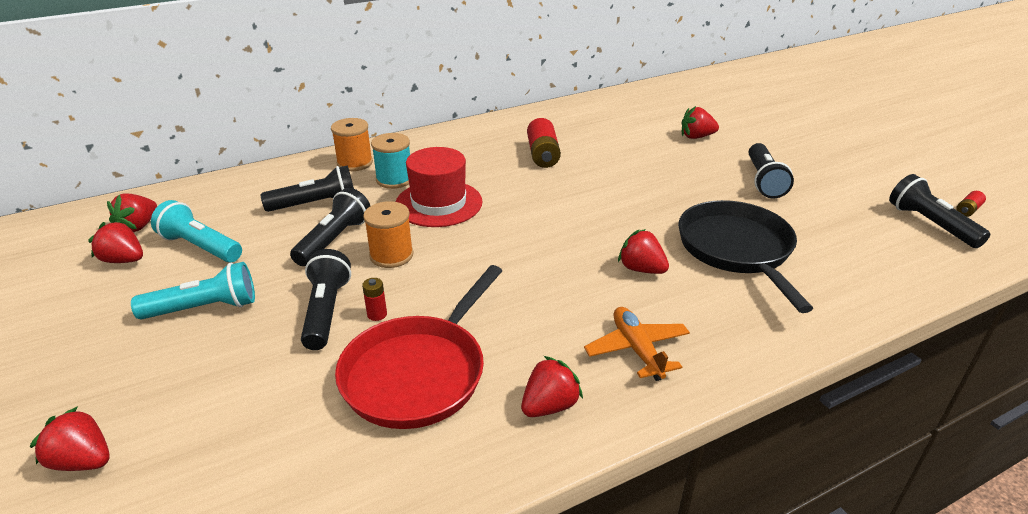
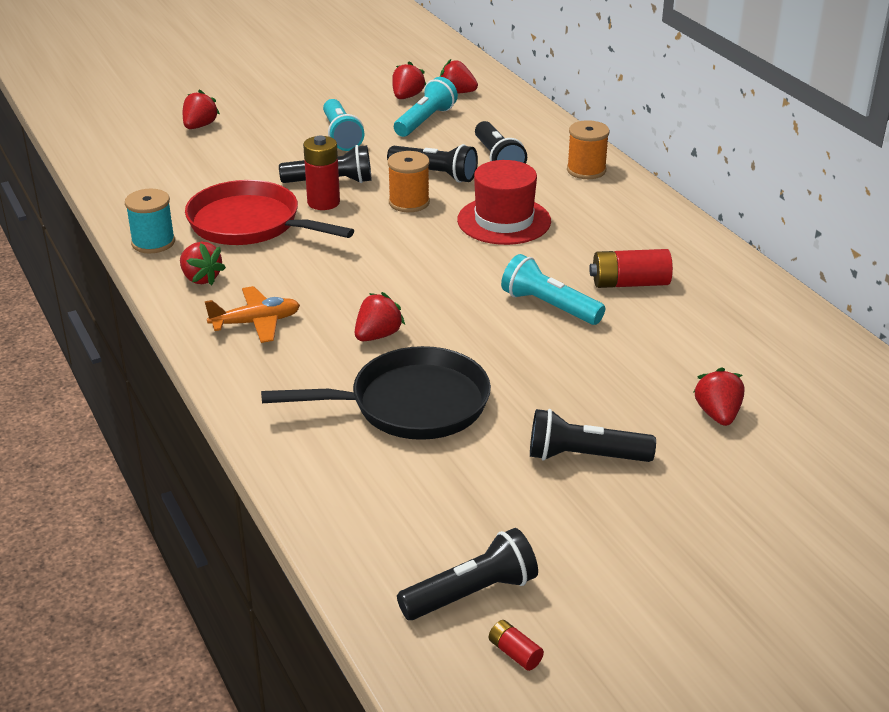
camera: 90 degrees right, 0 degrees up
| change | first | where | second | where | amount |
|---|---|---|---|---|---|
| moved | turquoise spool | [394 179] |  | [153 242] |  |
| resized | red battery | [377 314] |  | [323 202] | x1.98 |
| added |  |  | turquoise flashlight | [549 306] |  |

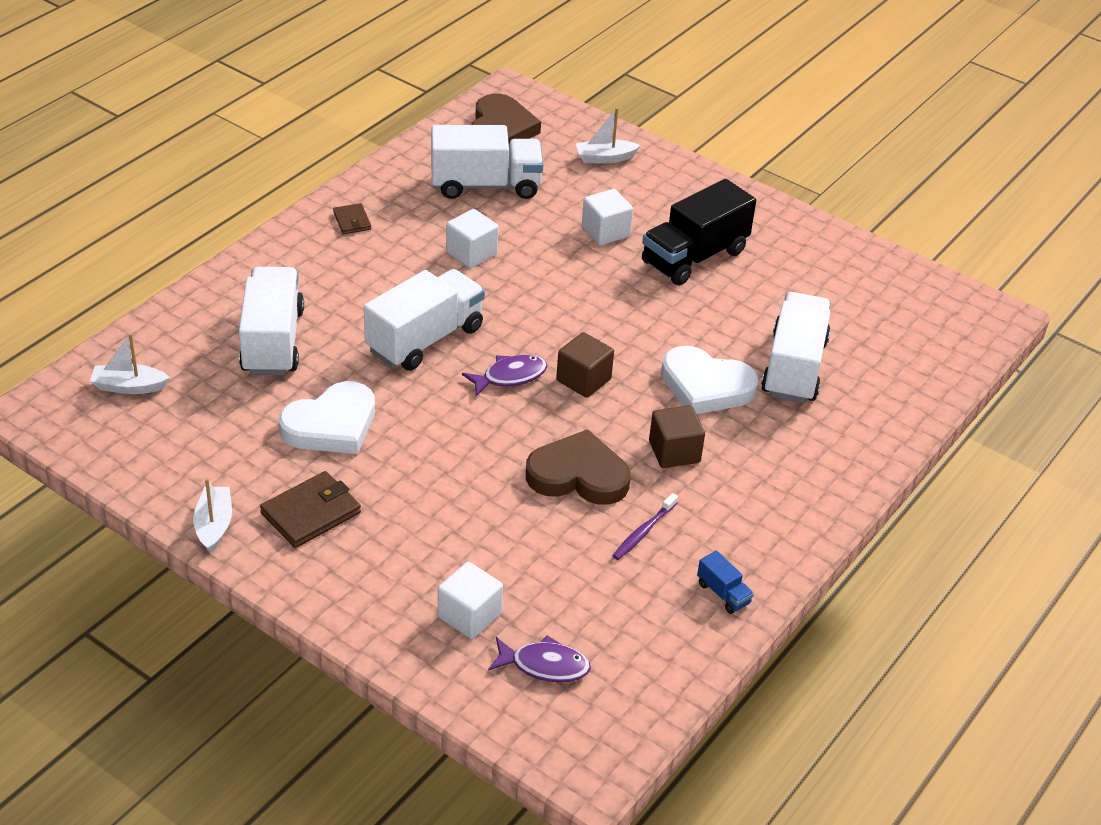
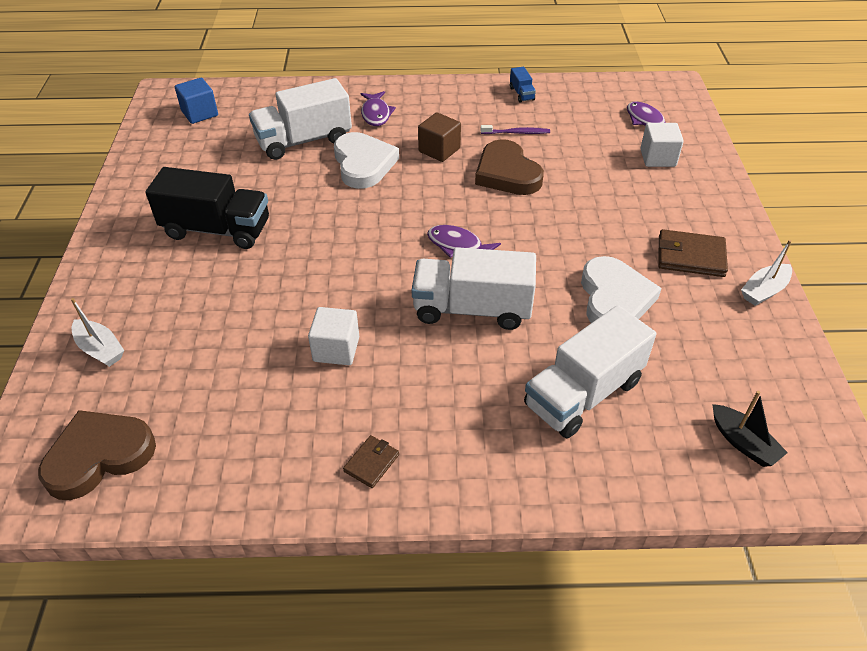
camera: 125 degrees left, 5 degrees up
| change | first | where | second | where | amount |
|---|---|---|---|---|---|
| removed | white truck | [485 185] |  |  |  |
| removed | white cube | [605 232] |  |  |  |
| removed | brown cube | [583 380] |  |  |  |
| recoloured | white boat | [129 386] | black boat | [743 443] |  |
| turned | white heart | [331 425] |  | [614 298] | 75 degrees clockwise |
| turned | blue truck | [723 593] |  | [521 94] | 150 degrees clockwise |
| added |  |  | blue cube | [200 113] |  |
| added |  |  | purple fish | [376 114] |  |

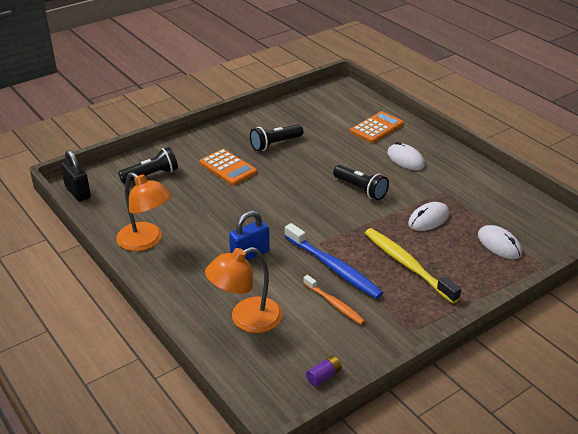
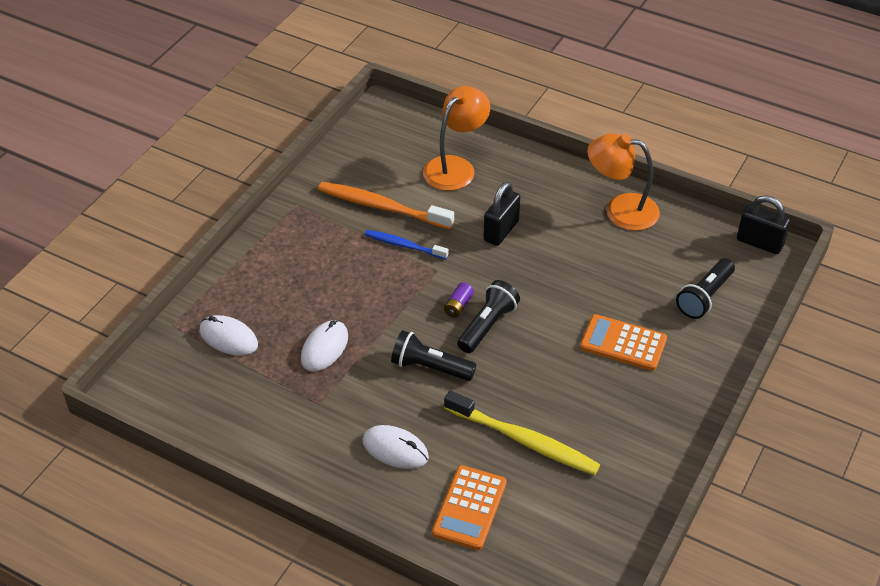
camera: 155 degrees right, 10 degrees up
| change | first | where | second | where | amount |
|---|---|---|---|---|---|
| moved | black flashlight | [275 144] |  | [487 325] |  |
| recoloured | blue padlock | [250 255] | black padlock | [501 231] |  |
| resized | blue toothbrush | [333 267] |  | [404 245] | x0.60 |
| moved | yellow toothbrush | [407 265] |  | [524 440] |  |
| resized | orange toothbrush | [334 304] |  | [382 207] | x1.67 |
| moved | purple battery | [324 376] |  | [458 306] |  |

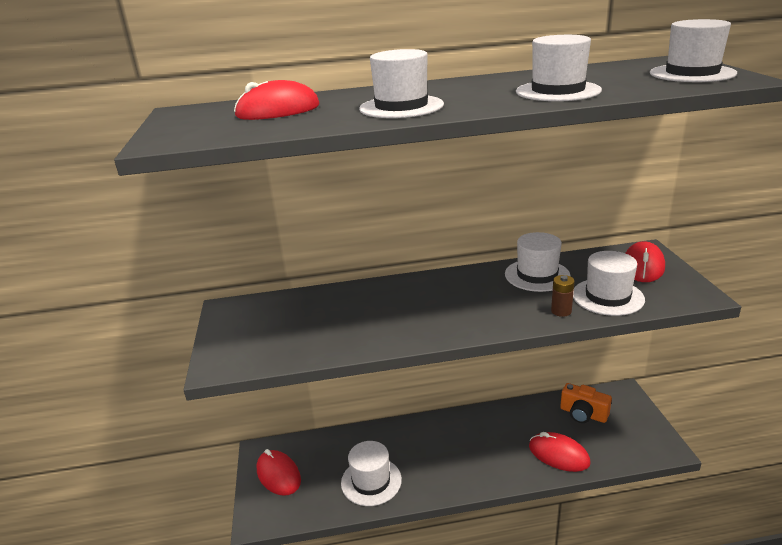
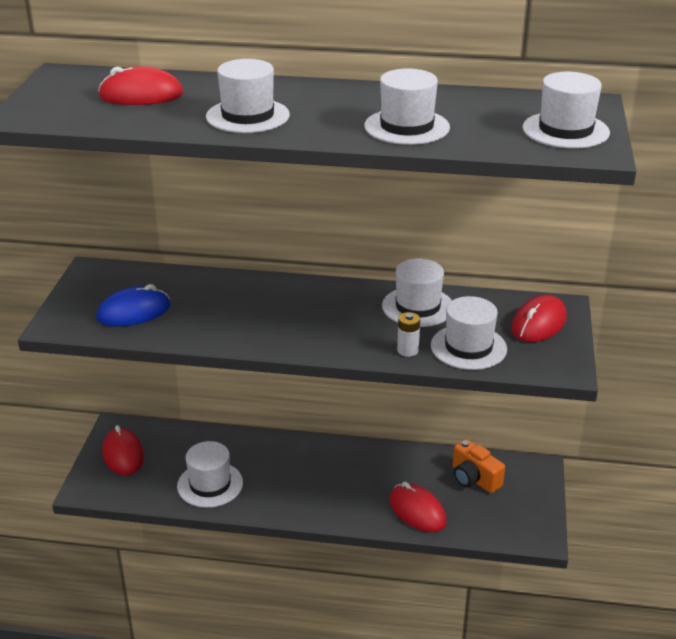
camera: 15 degrees right, 5 degrees up
| change | first | where | second | where | amount |
|---|---|---|---|---|---|
| recoloured | brown battery | [561 311] | white battery | [407 350] |  |
| added |  |  | blue mouse | [134 312] |  |

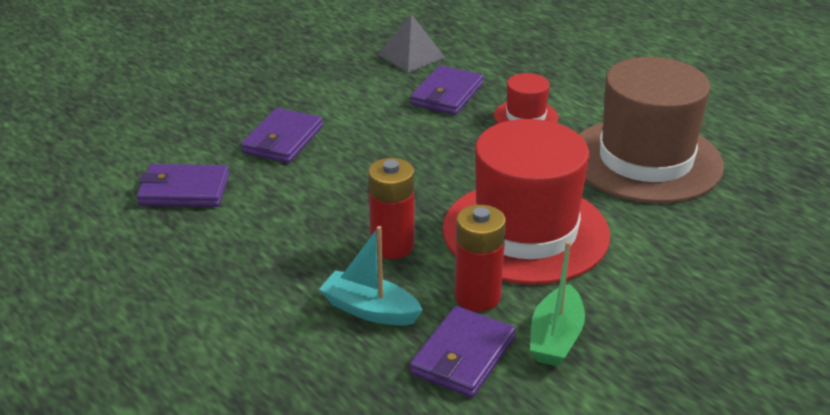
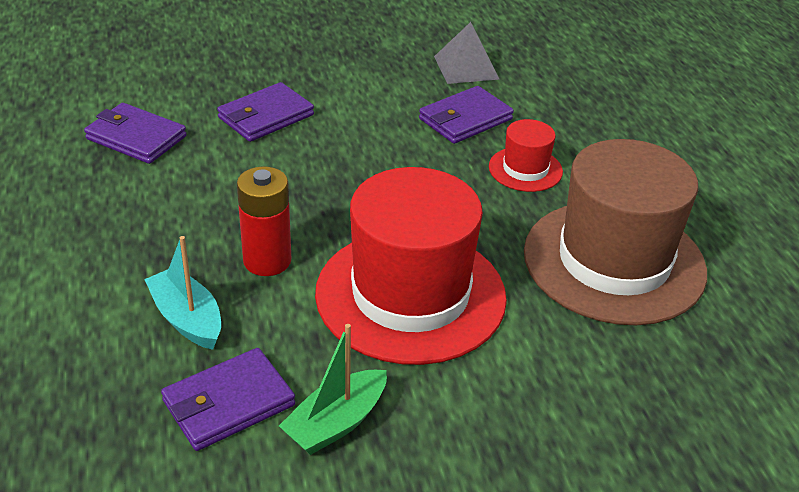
camera: 25 degrees right, 5 degrees up
| change | first | where | second | where | amount |
|---|---|---|---|---|---|
| removed | red battery | [477 296] |  |  |  |

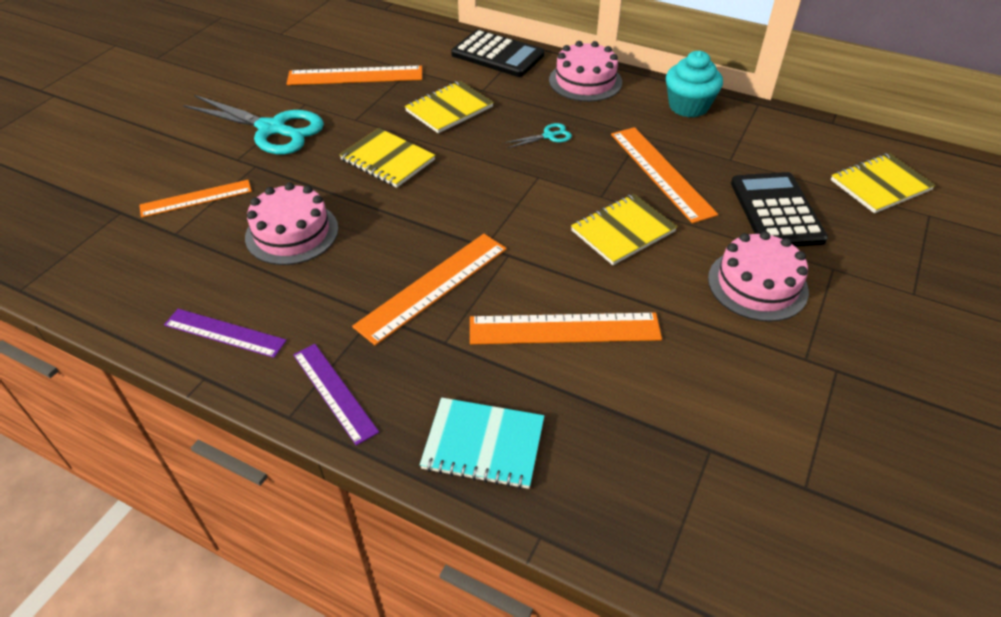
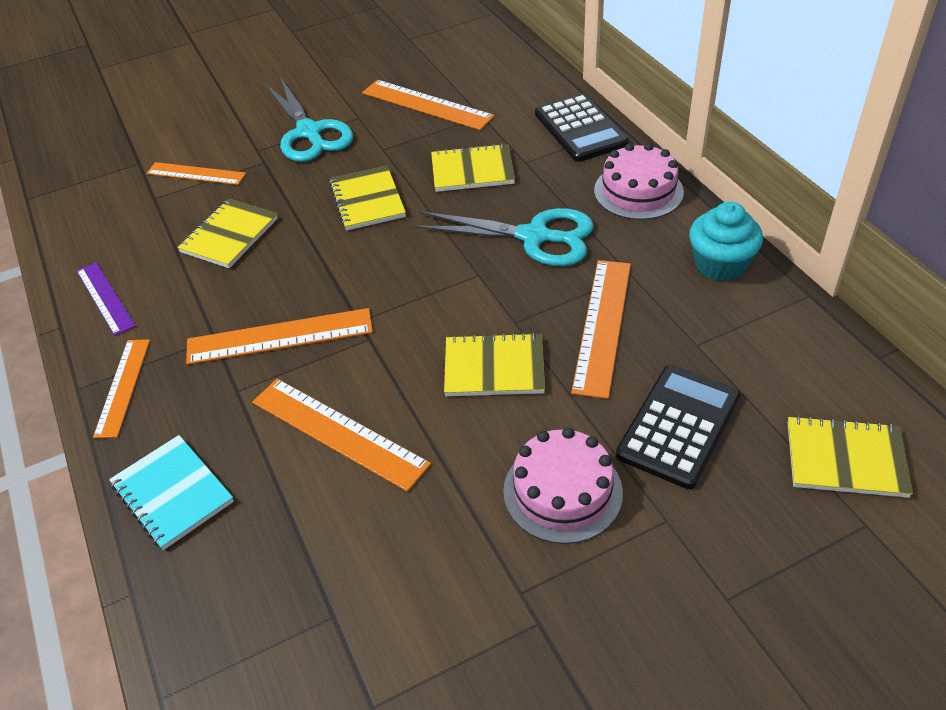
camera: 40 degrees right, 0 degrees up
| change | first | where | second | where | amount |
|---|---|---|---|---|---|
| resized | turquoise scissors | [549 136] |  | [534 237] | x2.32 |
| replaced | pink cake | [292 233] | yellow notebook | [229 235] |  |
| recoloured | purple ruler | [334 392] | orange ruler | [123 387] |  |

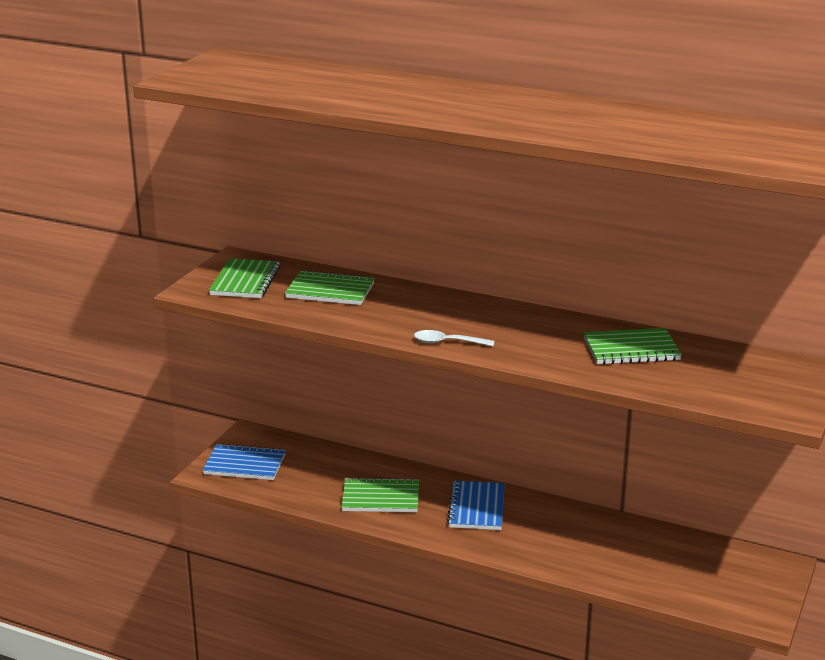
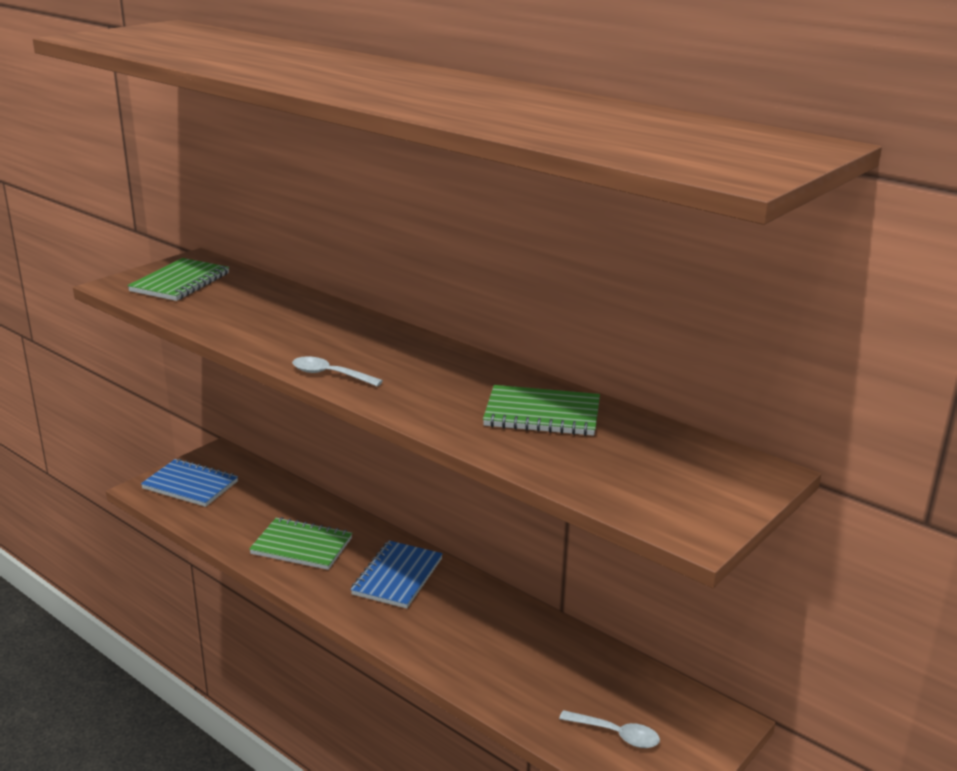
camera: 15 degrees right, 0 degrees up
| change | first | where | second | where | amount |
|---|---|---|---|---|---|
| removed | green notebook | [330 291] |  |  |  |
| added |  |  | white spoon | [616 734] |  |

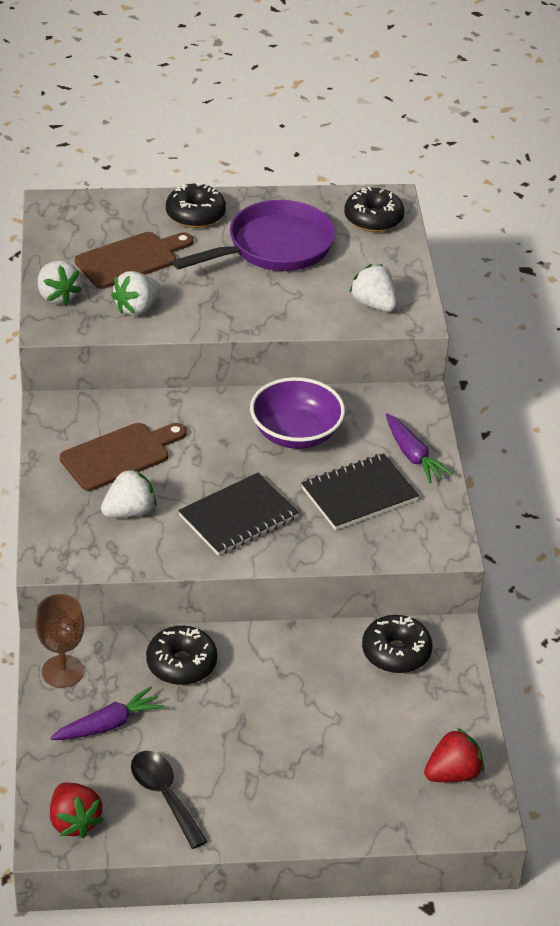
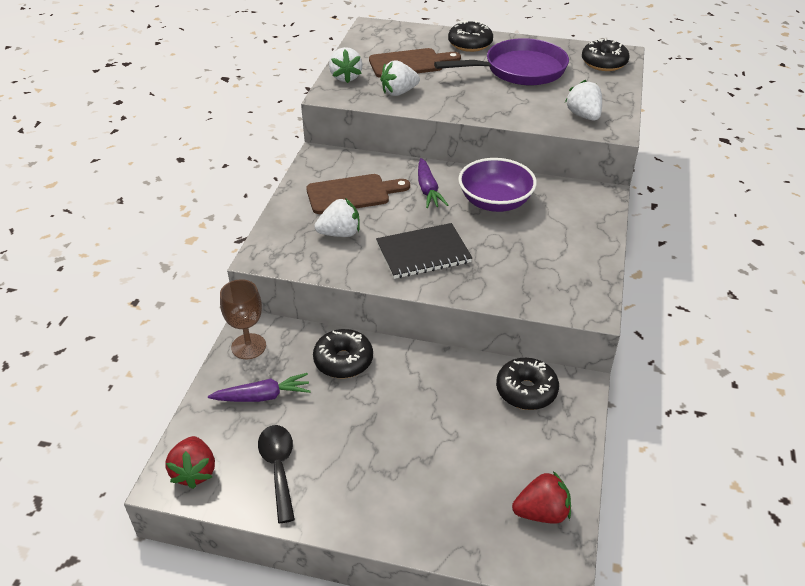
camera: 20 degrees right, 0 degrees up
| change | first | where | second | where | amount |
|---|---|---|---|---|---|
| moved | purple carrot | [413 455] |  | [428 190] |  |
| removed | black notebook | [359 494] |  |  |  |

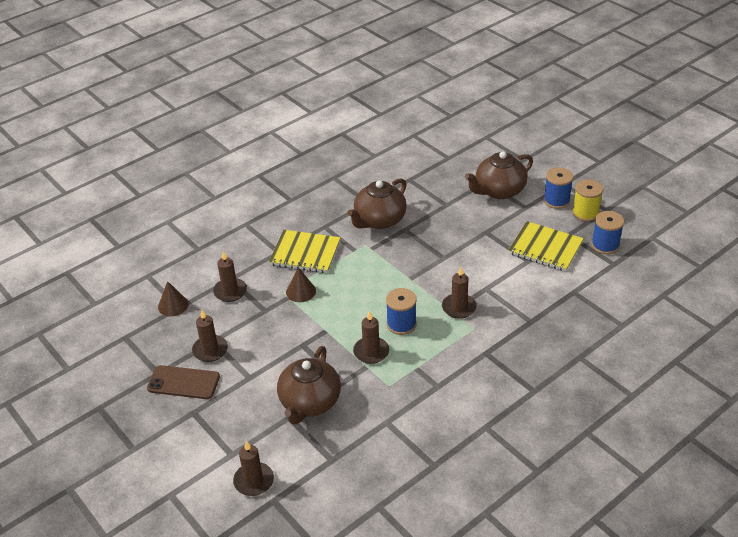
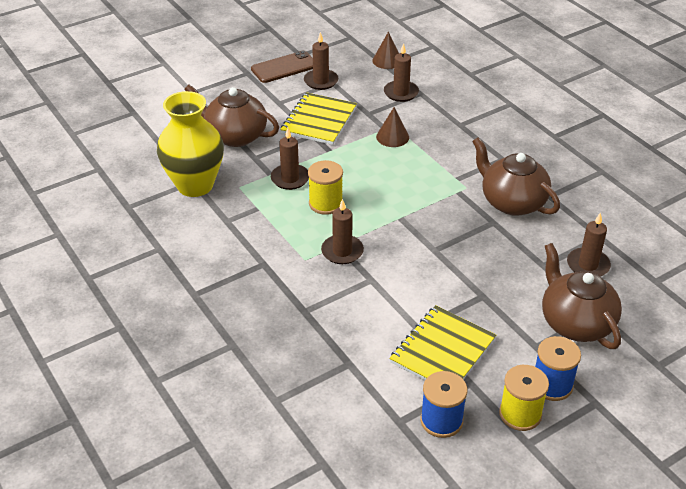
camera: 95 degrees right, 0 degrees up
| change | first | where | second | where | amount |
|---|---|---|---|---|---|
| moved | yellow notebook | [305 253] |  | [319 120] |  |
| recoloured | blue spool | [401 324] | yellow spool | [325 203] |  |
| turned | brown phone | [183 382] |  | [284 67] | 45 degrees clockwise |
| moved | brown candle | [254 481] |  | [588 265] |  |
| added |  |  | yellow vase | [195 185] |  |

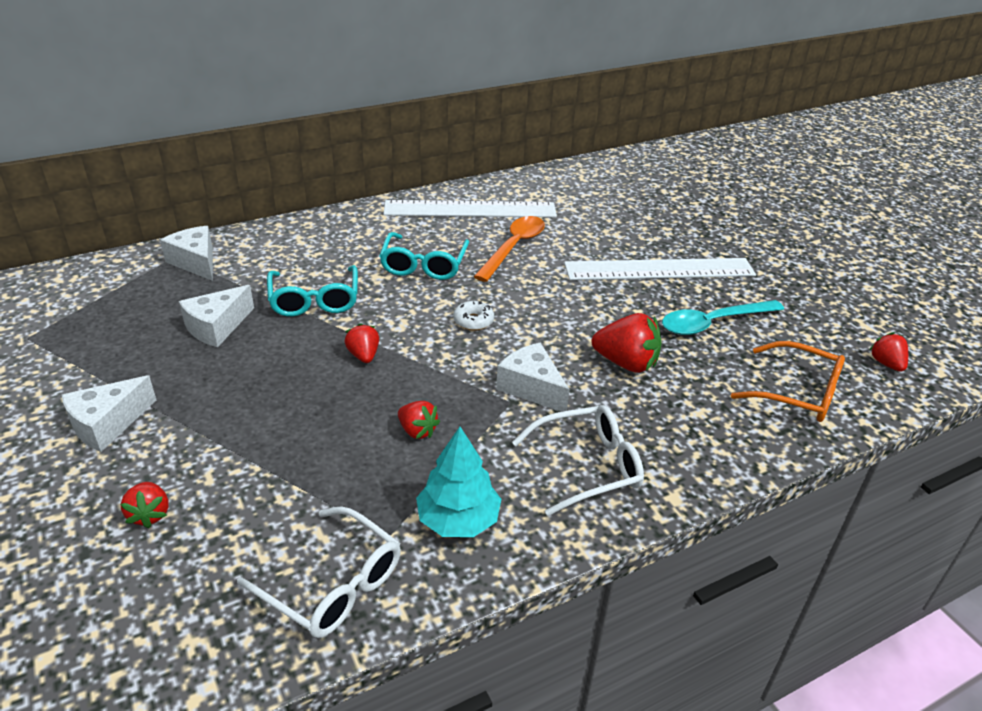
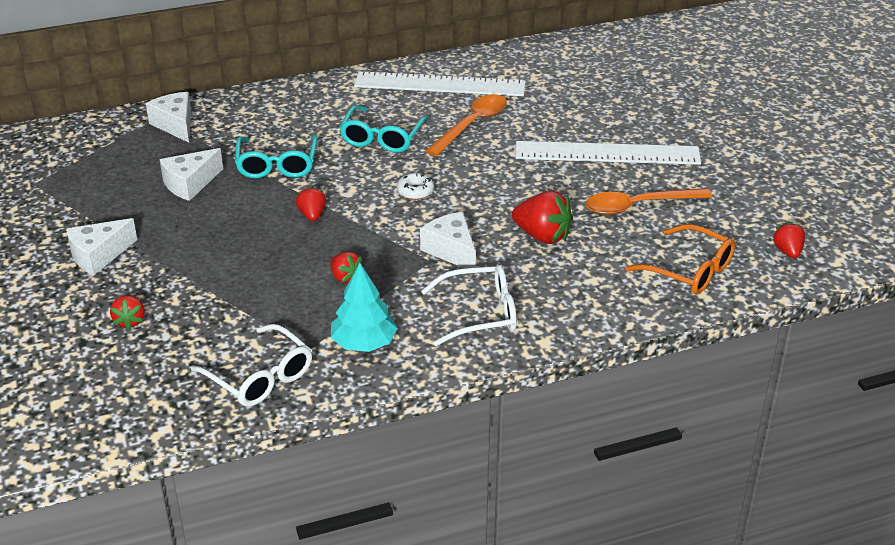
camera: 10 degrees right, 0 degrees up
| change | first | where | second | where | amount |
|---|---|---|---|---|---|
| recoloured | turquoise spoon | [713 323] | orange spoon | [638 206] |  |

